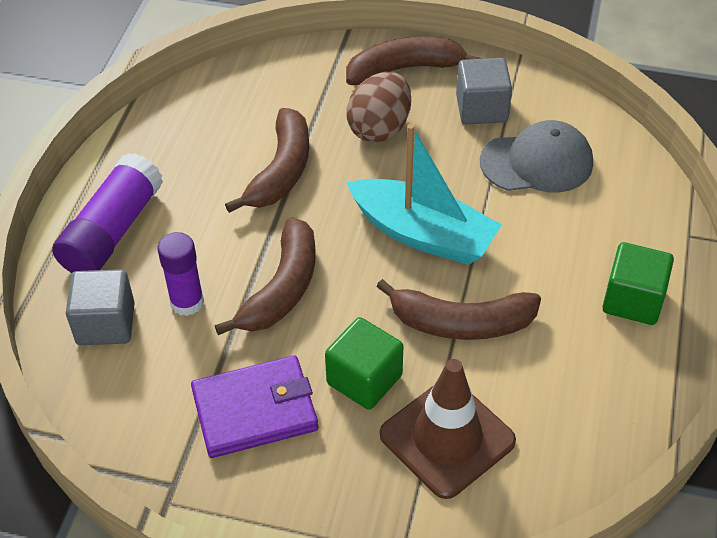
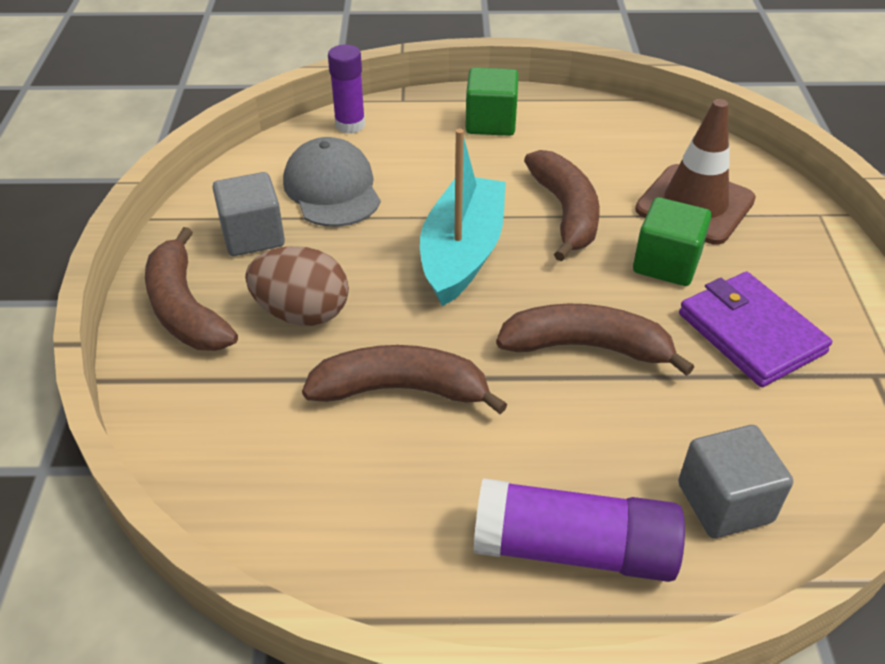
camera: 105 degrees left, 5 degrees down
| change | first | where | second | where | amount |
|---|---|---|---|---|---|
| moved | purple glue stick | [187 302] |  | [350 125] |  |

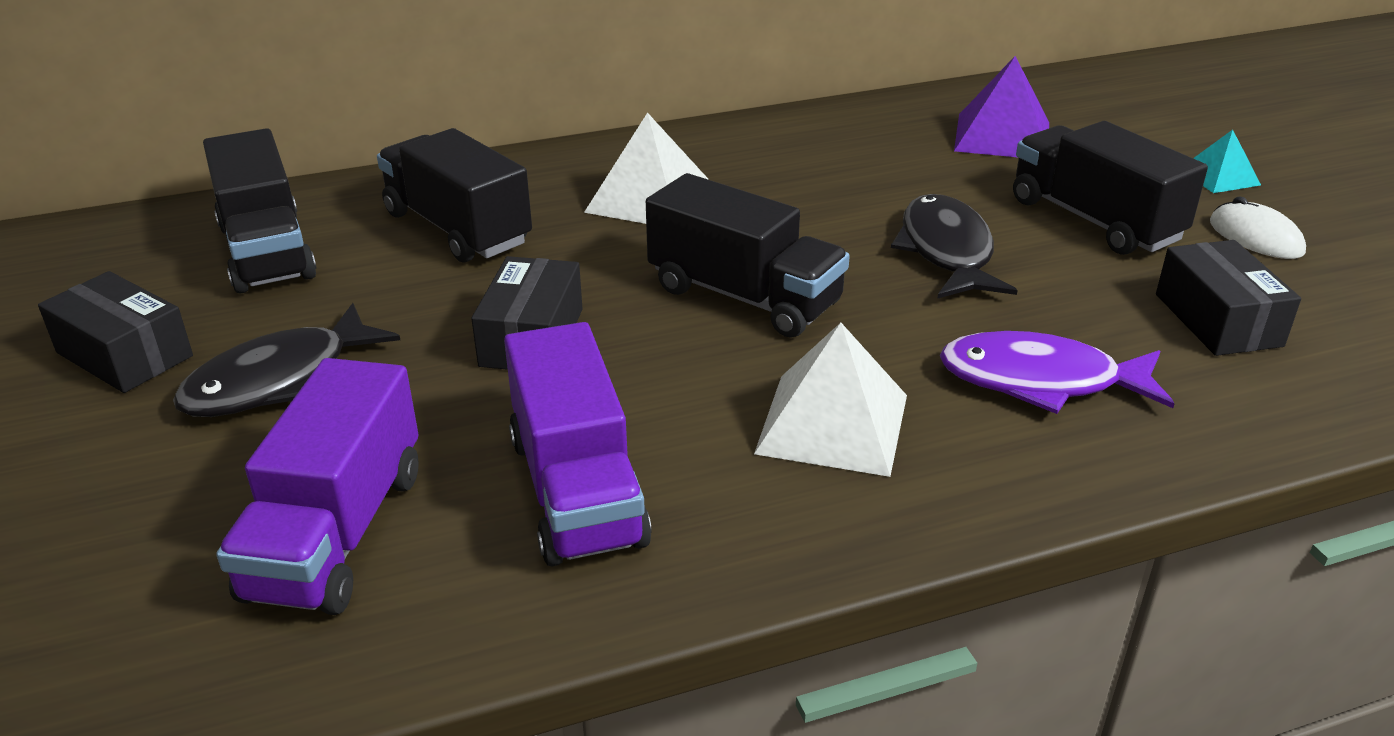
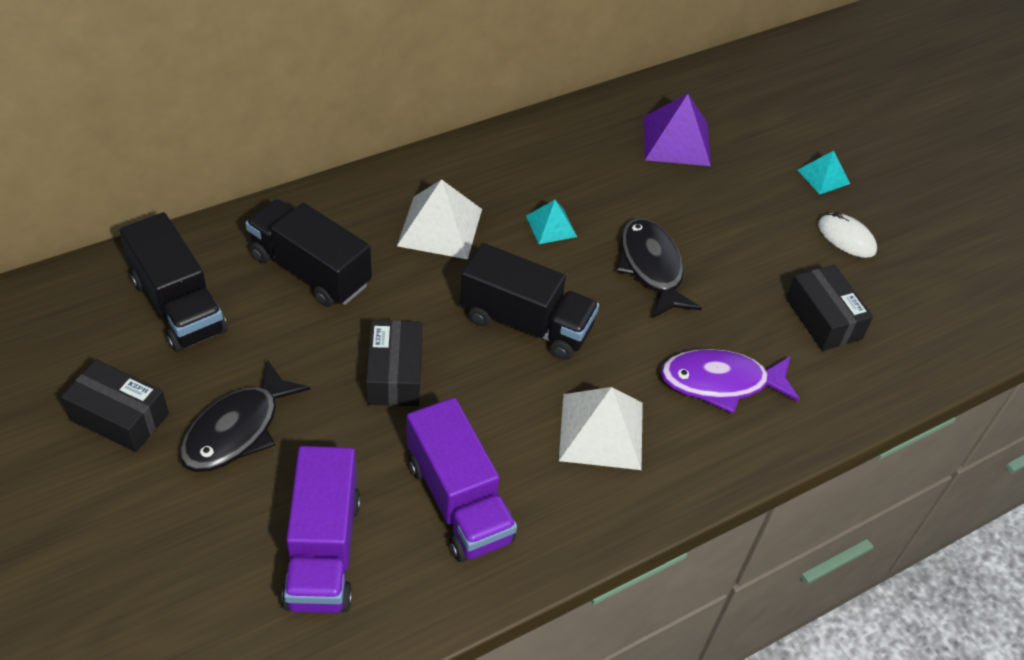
camera: 15 degrees left, 15 degrees up
| change | first | where | second | where | amount |
|---|---|---|---|---|---|
| removed | black truck | [1094 220] |  |  |  |
| added |  |  | turquoise pyramid | [551 226] |  |

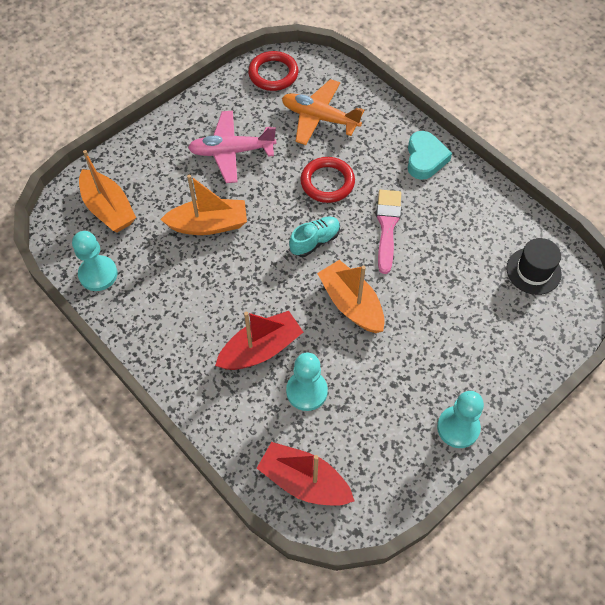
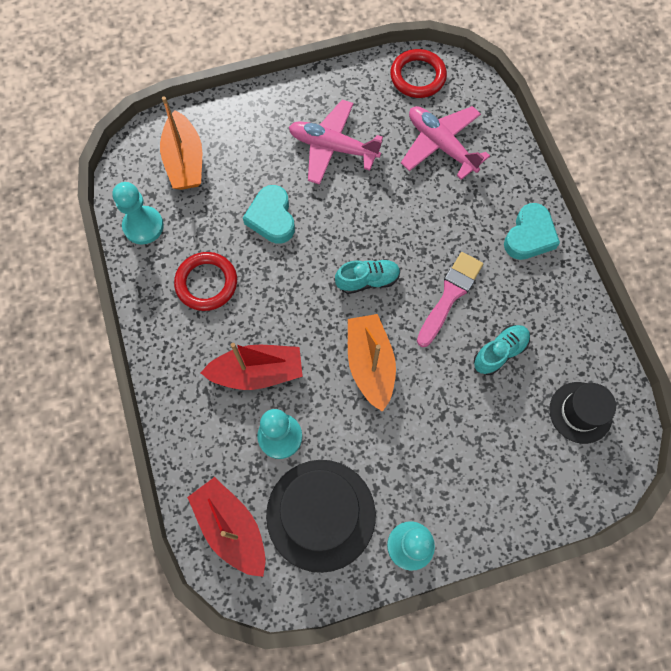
camera: 25 degrees right, 10 degrees up
| change | first | where | second | where | amount |
|---|---|---|---|---|---|
| recoloured | orange plane | [319 118] | pink plane | [441 145] |  |
| moved | red ring | [327 182] |  | [206 283] |  |
| replaced | orange boat | [208 224] | turquoise heart | [272 218] |  |
| added |  |  | turquoise shoe | [499 352] |  |
| added |  |  | black hat | [321 514] |  |

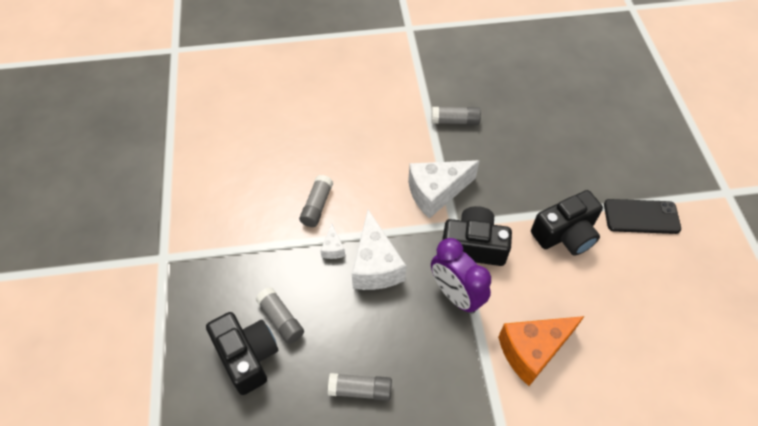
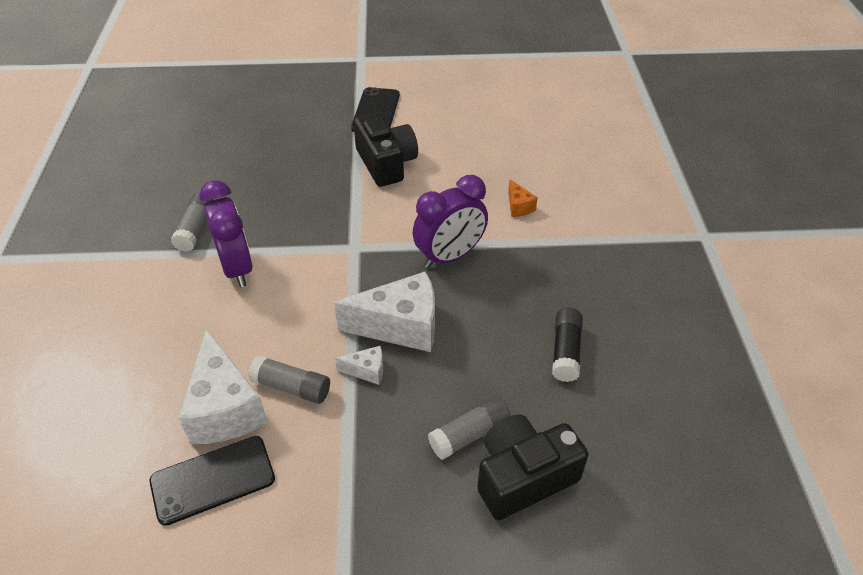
camera: 85 degrees left, 10 degrees down
| change | first | where | second | where | amount |
|---|---|---|---|---|---|
| moved | white cheese | [436 193] |  | [225 408] |  |
| removed | black camera | [473 246] |  |  |  |
| resized | orange cheese | [532 351] |  | [518 206] | x0.46 |
| recoloured | grey glue stick | [360 390] | black glue stick | [565 351] |  |
| added |  |  | purple clock | [237 268] |  |
| added |  |  | black phone | [213 479] |  |

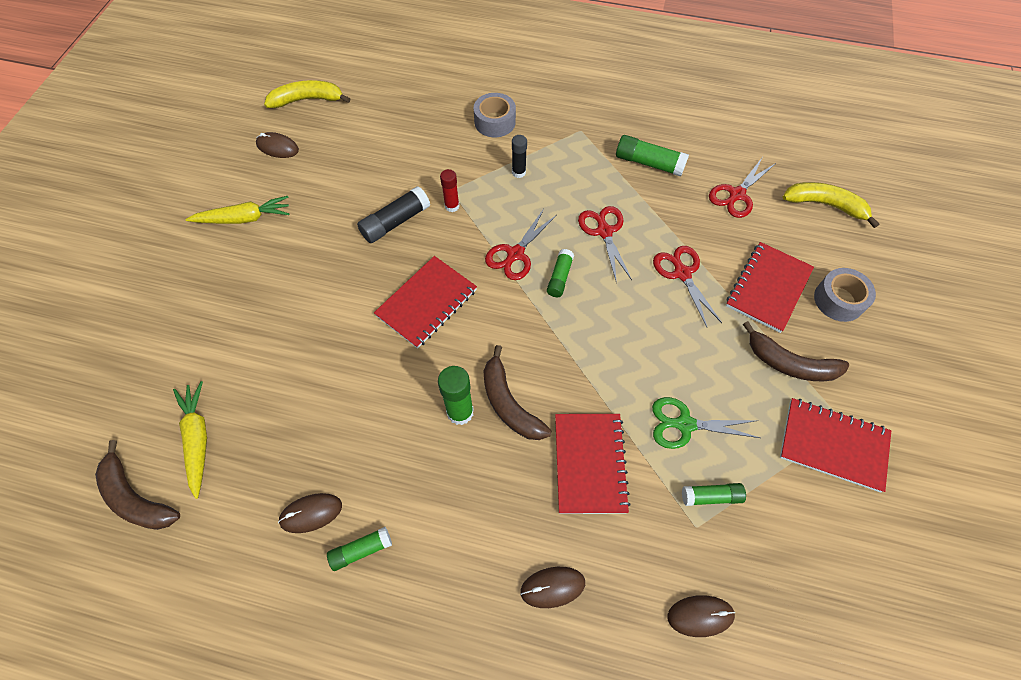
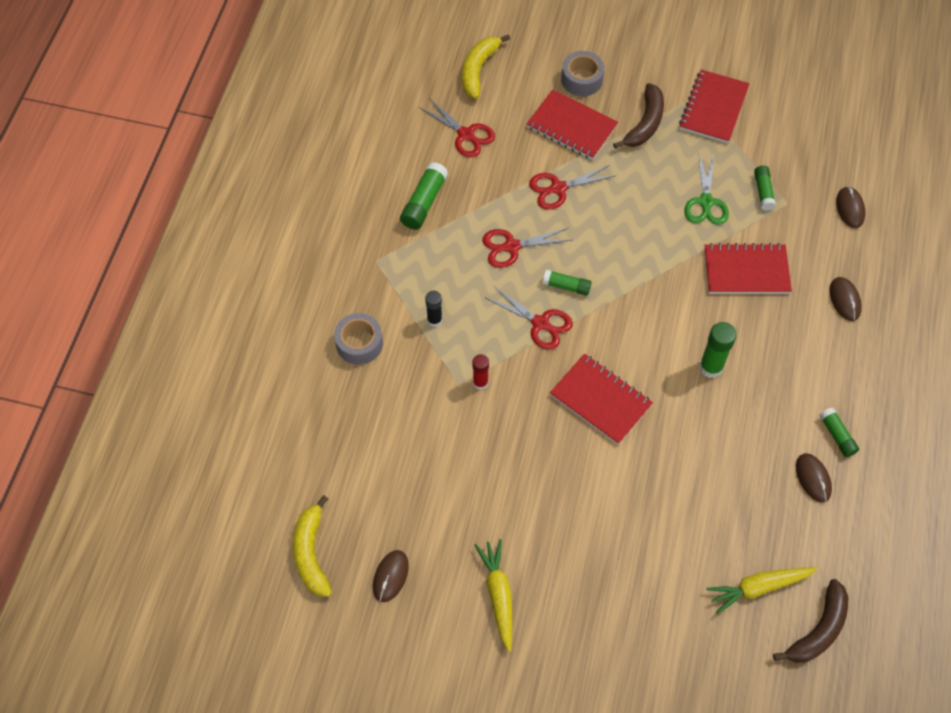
camera: 90 degrees left, 0 degrees up
| change | first | where | second | where | amount |
|---|---|---|---|---|---|
| removed | black glue stick | [395 222] |  |  |  |
| removed | brown banana | [509 404] |  |  |  |

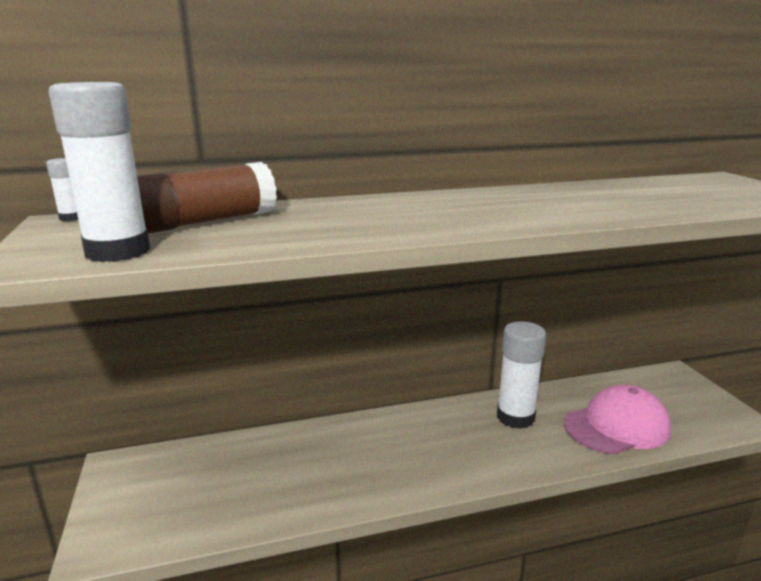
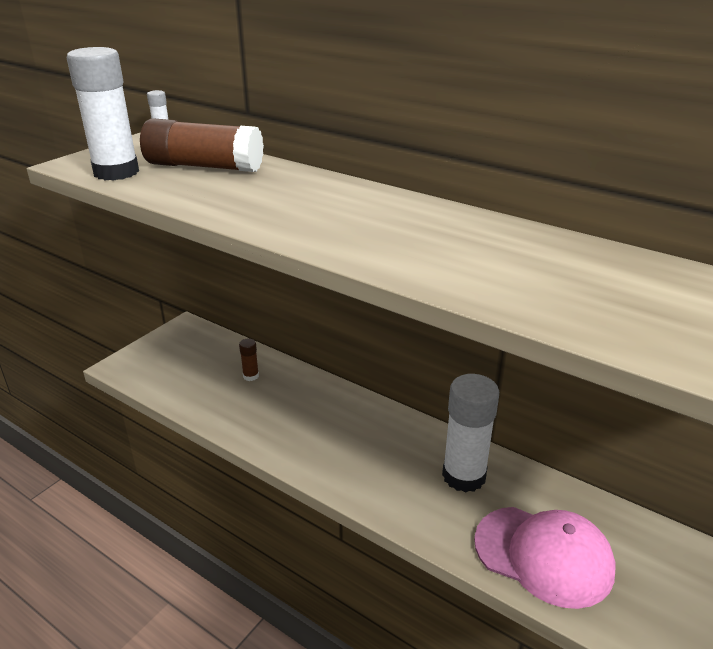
camera: 50 degrees right, 10 degrees up
| change | first | where | second | where | amount |
|---|---|---|---|---|---|
| added |  |  | brown glue stick | [251 376] |  |

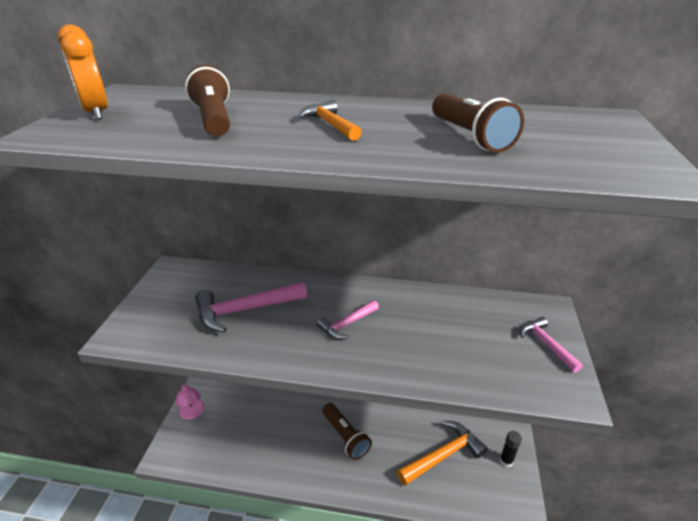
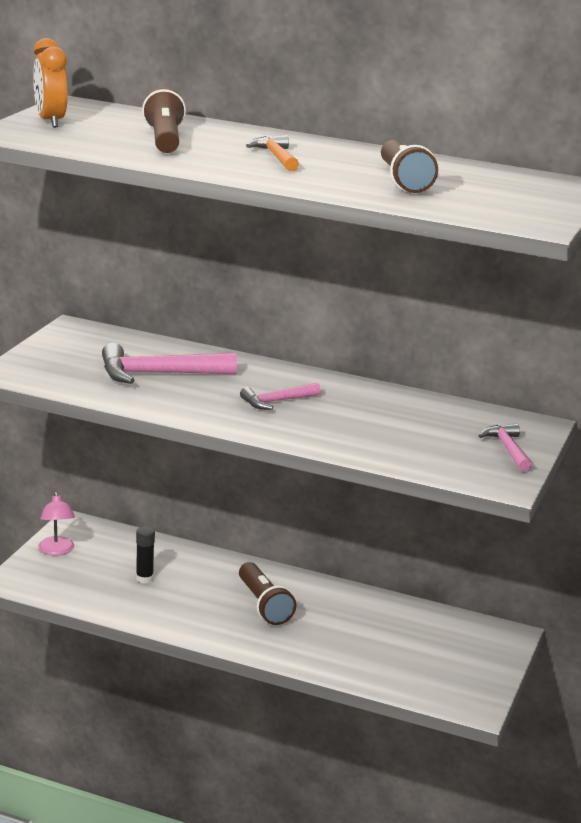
camera: 10 degrees right, 10 degrees down
| change | first | where | second | where | amount |
|---|---|---|---|---|---|
| removed | orange hammer | [443 455] |  |  |  |
| moved | black glue stick | [506 461] |  | [144 578] |  |

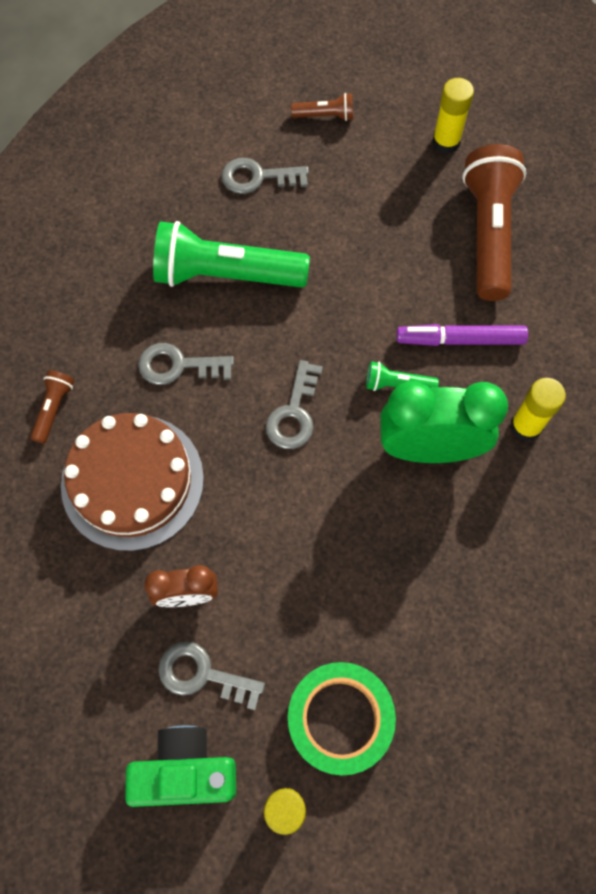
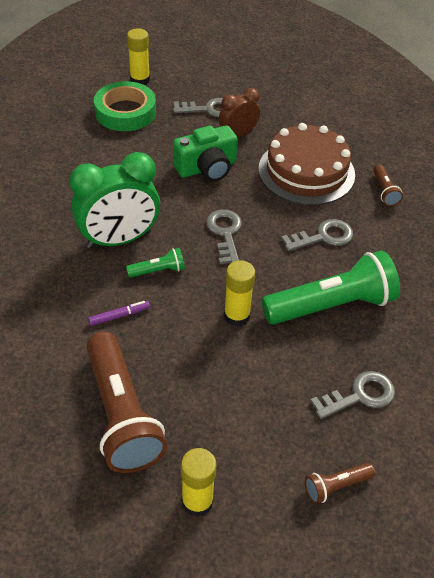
camera: 155 degrees right, 20 degrees down
| change | first | where | second | where | amount |
|---|---|---|---|---|---|
| resized | purple marker | [460 340] |  | [119 316] | x0.56 |
| moved | yellow glue stick | [525 426] |  | [236 316] |  |
| moved | green camera | [185 770] |  | [207 168] |  |

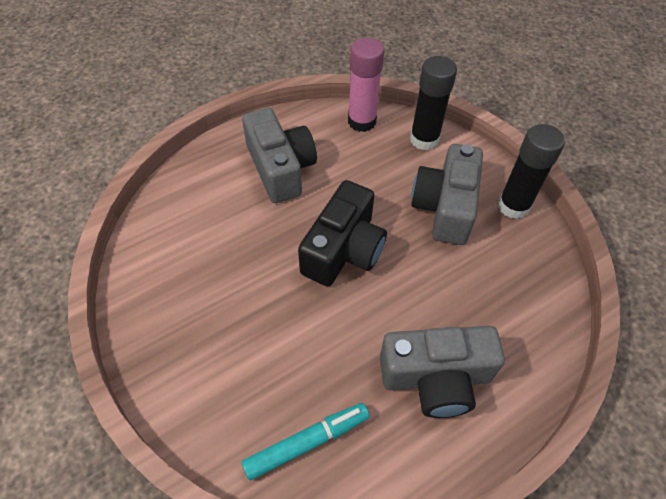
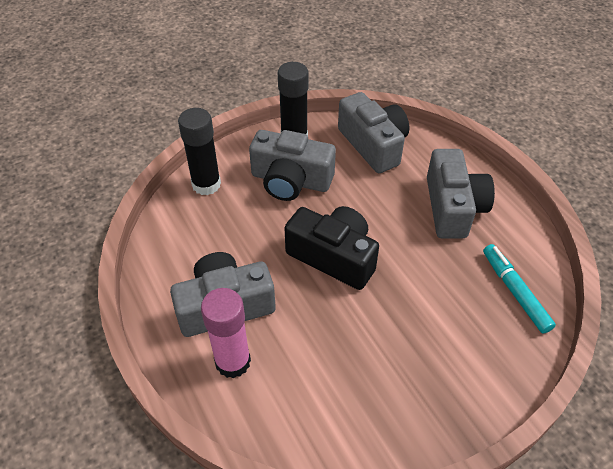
camera: 85 degrees left, 5 degrees down
| change | first | where | second | where | amount |
|---|---|---|---|---|---|
| moved | pink glue stick | [361 121] |  | [233 361] |  |
| added |  |  | grey camera | [373 145] |  |

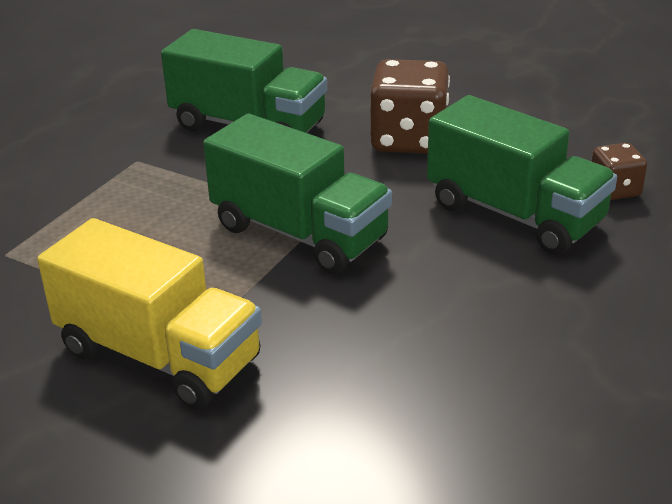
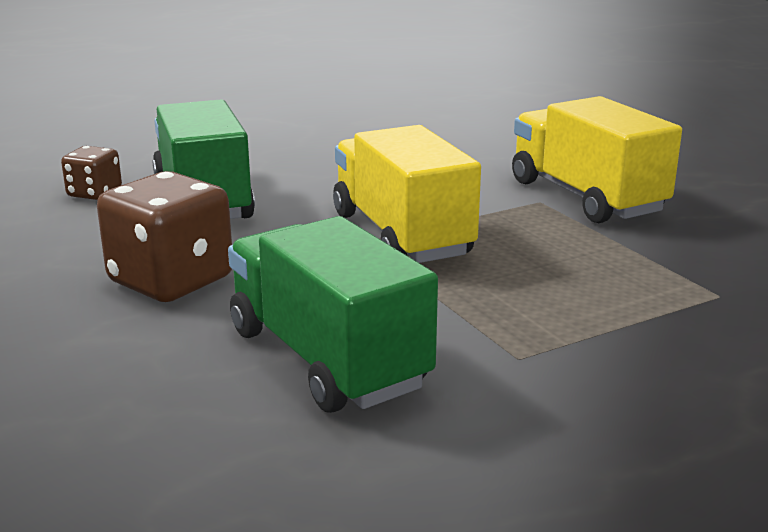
camera: 150 degrees left, 10 degrees down
| change | first | where | second | where | amount |
|---|---|---|---|---|---|
| recoloured | green truck | [299 233] | yellow truck | [401 235] |  |

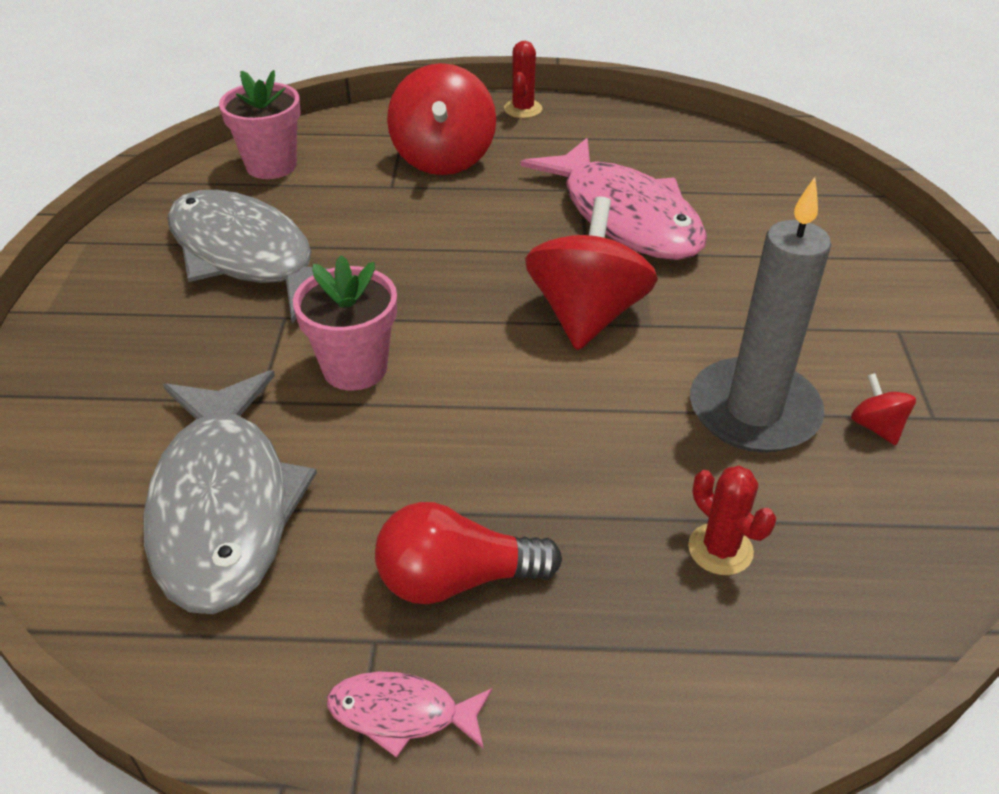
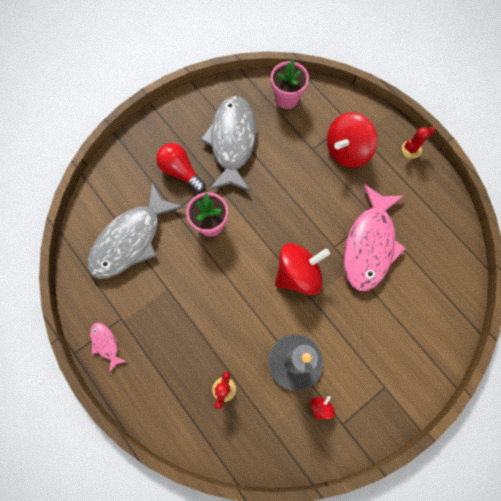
camera: 50 degrees right, 30 degrees up
| change | first | where | second | where | amount |
|---|---|---|---|---|---|
| moved | red light bulb | [456 579] |  | [180 171] |  |

